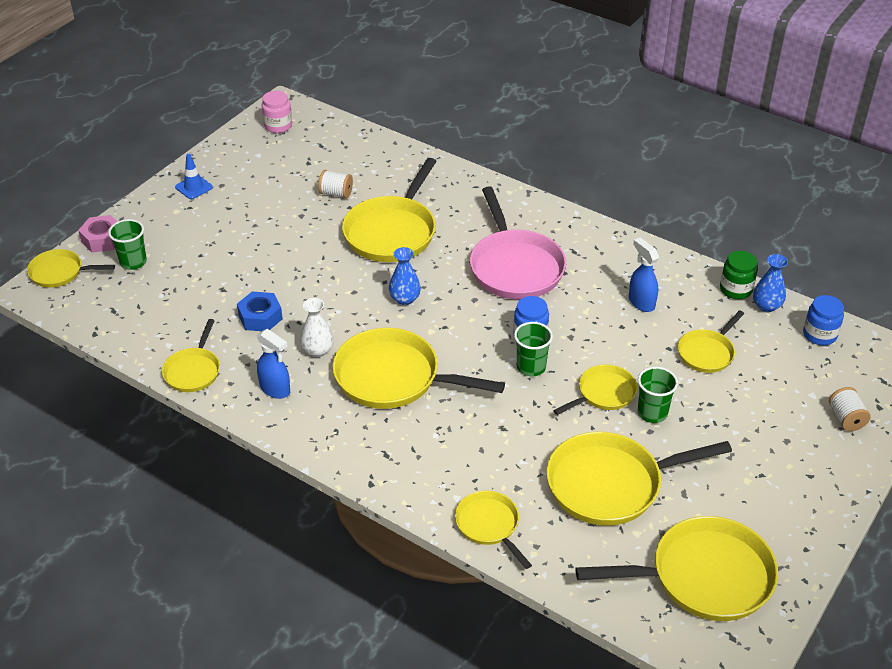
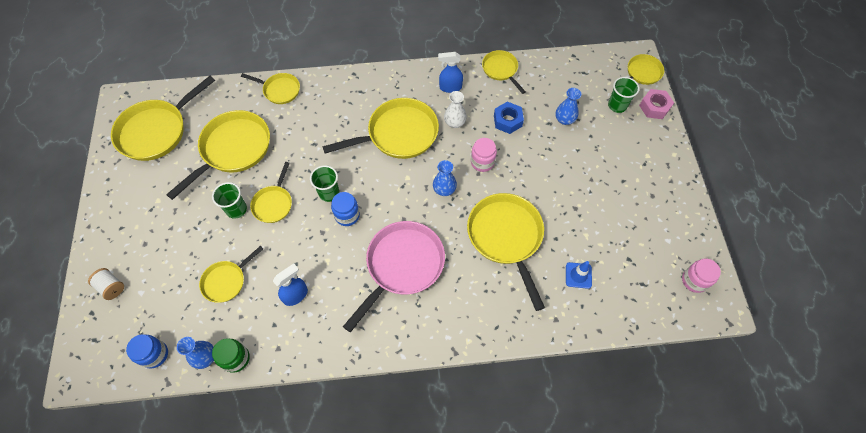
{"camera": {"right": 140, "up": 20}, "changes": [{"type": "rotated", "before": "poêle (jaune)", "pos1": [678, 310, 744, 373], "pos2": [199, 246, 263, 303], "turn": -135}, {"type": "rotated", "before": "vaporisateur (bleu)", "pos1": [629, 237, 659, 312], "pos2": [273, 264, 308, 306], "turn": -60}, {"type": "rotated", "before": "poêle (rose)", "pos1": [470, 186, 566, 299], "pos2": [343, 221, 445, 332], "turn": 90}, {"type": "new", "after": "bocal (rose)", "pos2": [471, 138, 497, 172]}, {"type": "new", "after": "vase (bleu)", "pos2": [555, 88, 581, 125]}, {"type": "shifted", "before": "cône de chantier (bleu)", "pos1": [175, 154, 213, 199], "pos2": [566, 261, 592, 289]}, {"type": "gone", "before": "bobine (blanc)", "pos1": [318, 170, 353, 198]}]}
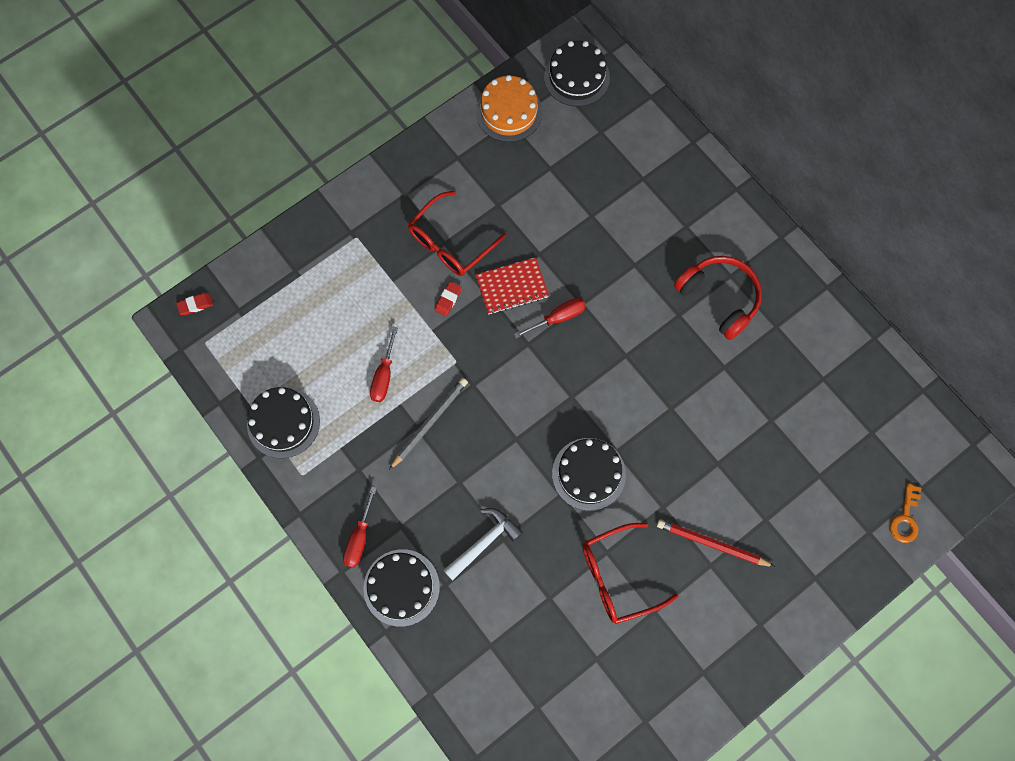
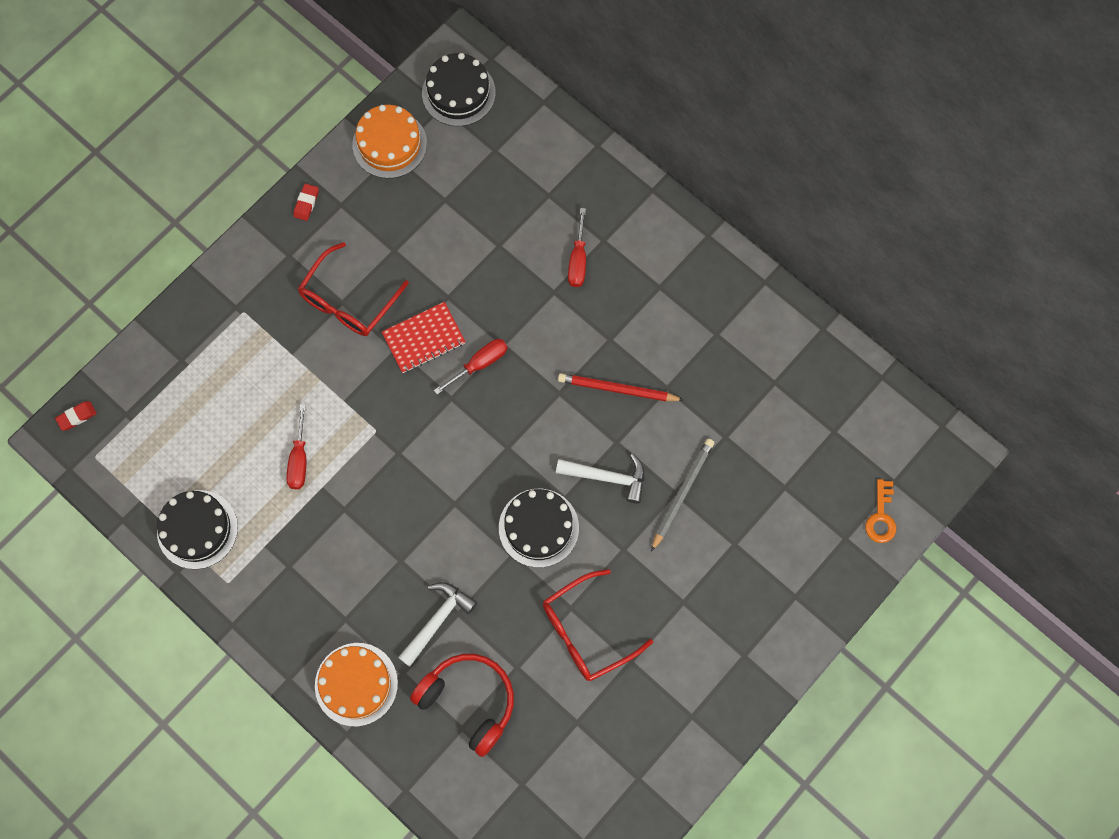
{"camera": {"right": -10, "up": 0}, "changes": [{"type": "shifted", "before": "gomme (rouge)", "pos1": [434, 281, 462, 316], "pos2": [293, 184, 319, 221]}, {"type": "repainted", "before": "gâteau (noir)", "after": "gâteau (orange)", "pos1": [363, 549, 440, 627], "pos2": [315, 643, 398, 727]}, {"type": "shifted", "before": "casque audio (rouge)", "pos1": [674, 256, 762, 340], "pos2": [410, 654, 514, 757]}, {"type": "new", "after": "marteau (blanc)", "pos2": [556, 454, 645, 504]}, {"type": "shifted", "before": "crayon (rouge)", "pos1": [657, 519, 775, 567], "pos2": [558, 373, 684, 401]}, {"type": "shifted", "before": "tournevis (rouge)", "pos1": [343, 486, 377, 568], "pos2": [568, 208, 586, 287]}, {"type": "shifted", "before": "crayon (gris)", "pos1": [389, 378, 468, 470], "pos2": [651, 439, 714, 552]}]}
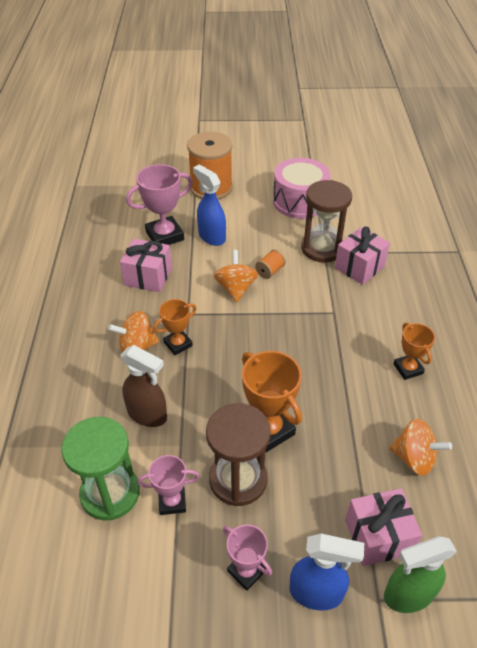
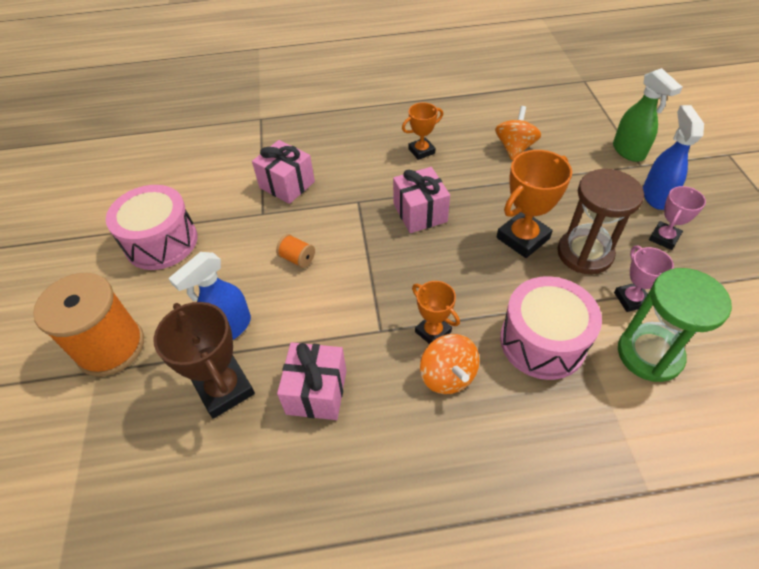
{"camera": {"right": -95, "up": 5}, "changes": [{"type": "repainted", "before": "trophée (rose)", "after": "trophée (marron)", "pos1": [126, 164, 193, 245], "pos2": [154, 302, 255, 419]}, {"type": "shifted", "before": "cadeau (rose)", "pos1": [345, 488, 422, 566], "pos2": [393, 167, 450, 233]}, {"type": "swapped", "before": "vaporisateur (marron)", "after": "tambour (rose)", "pos1": [120, 345, 167, 427], "pos2": [500, 276, 602, 380]}, {"type": "gone", "before": "toupie (orange)", "pos1": [214, 250, 258, 302]}, {"type": "gone", "before": "sablier (marron)", "pos1": [301, 180, 352, 262]}]}
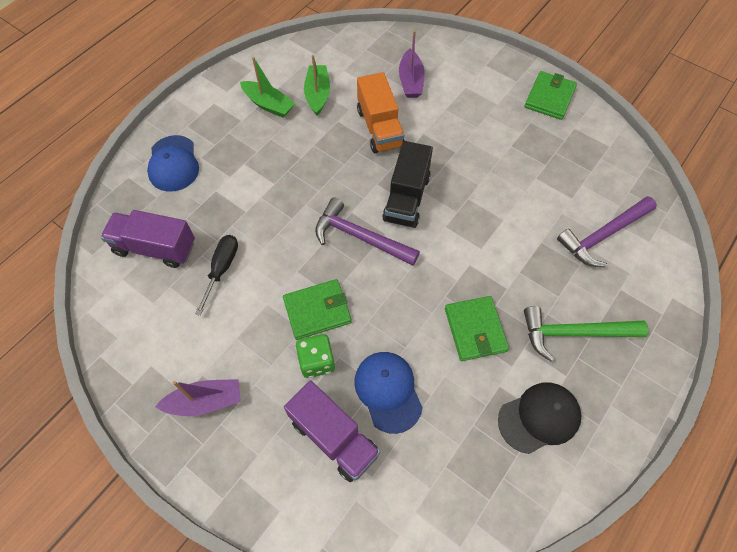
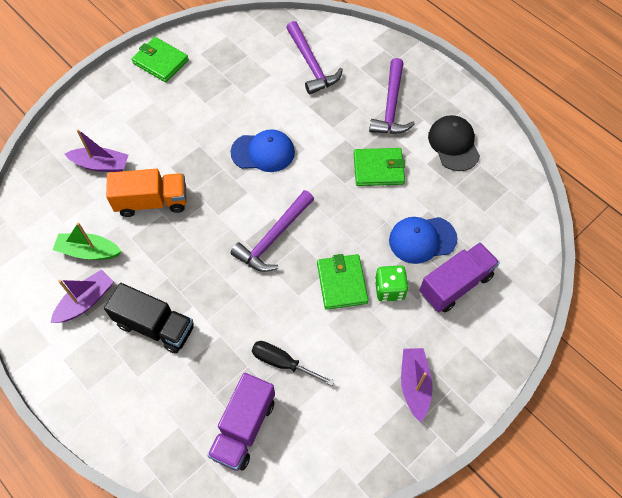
{"camera": {"right": -80, "up": 0}, "changes": [{"type": "repainted", "before": "bateau (vert)", "after": "bateau (violet)", "pos1": [240, 57, 295, 117], "pos2": [51, 270, 114, 323]}, {"type": "shifted", "before": "camion (noir)", "pos1": [382, 141, 433, 228], "pos2": [104, 283, 194, 354]}, {"type": "shifted", "before": "casquette (bleu)", "pos1": [147, 135, 199, 192], "pos2": [230, 129, 295, 172]}, {"type": "repainted", "before": "marteau (vert)", "after": "marteau (violet)", "pos1": [524, 306, 648, 362], "pos2": [369, 58, 415, 134]}]}
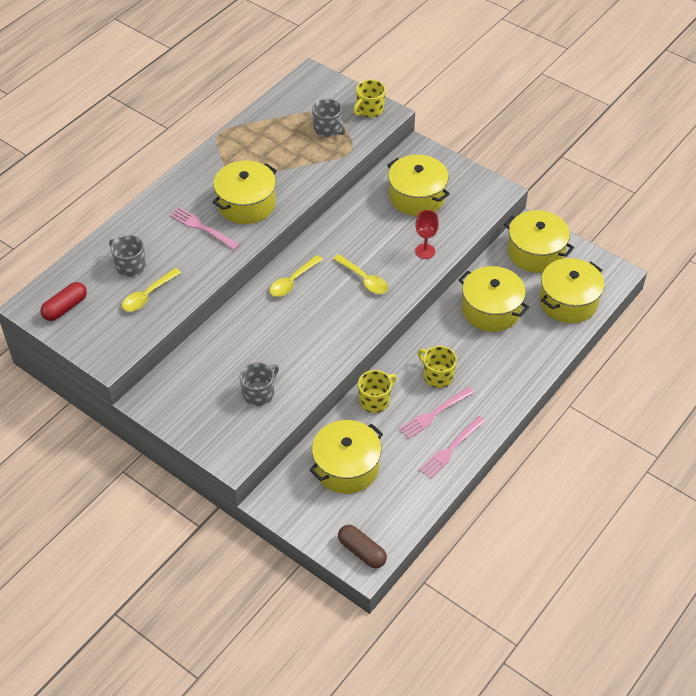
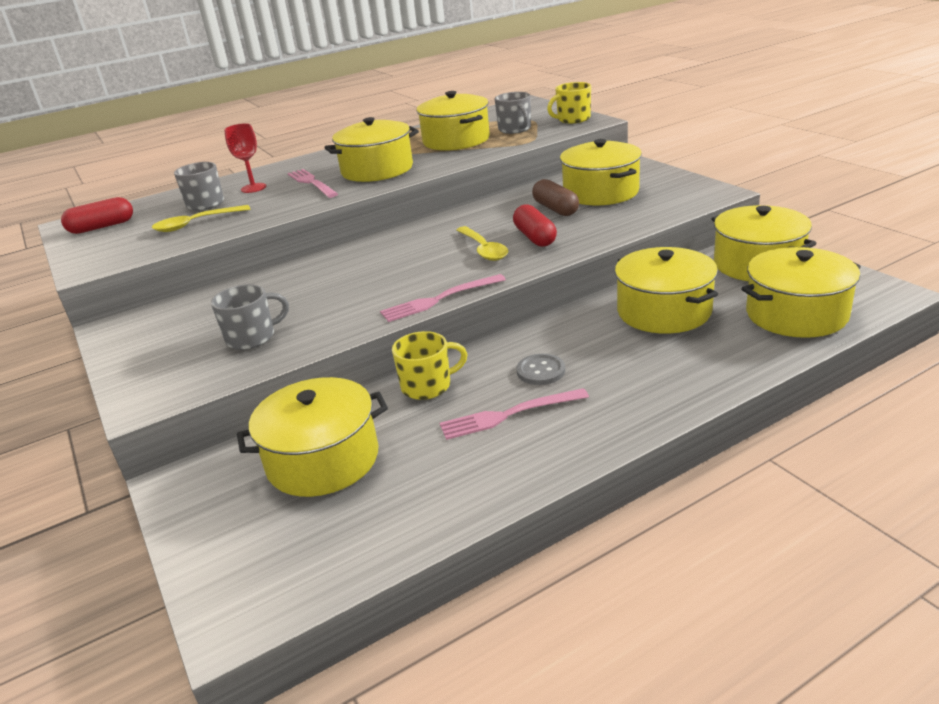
{"camera": {"right": 25, "up": -20}, "changes": [{"type": "shifted", "before": "verre à pied (rouge)", "pos1": [415, 210, 439, 259], "pos2": [224, 123, 266, 193]}, {"type": "shifted", "before": "fourchette (rose)", "pos1": [419, 416, 485, 479], "pos2": [380, 274, 506, 322]}, {"type": "new", "after": "marmite (jaune)", "pos2": [416, 91, 490, 150]}, {"type": "new", "after": "gélule (rouge)", "pos2": [513, 204, 557, 247]}, {"type": "swapped", "before": "tasse (jaune)", "after": "bouton (gris)", "pos1": [418, 346, 457, 388], "pos2": [517, 354, 565, 385]}, {"type": "shifted", "before": "gélule (marron)", "pos1": [338, 525, 387, 568], "pos2": [532, 179, 579, 216]}, {"type": "gone", "before": "cuillère (jaune)", "pos1": [270, 255, 323, 297]}]}
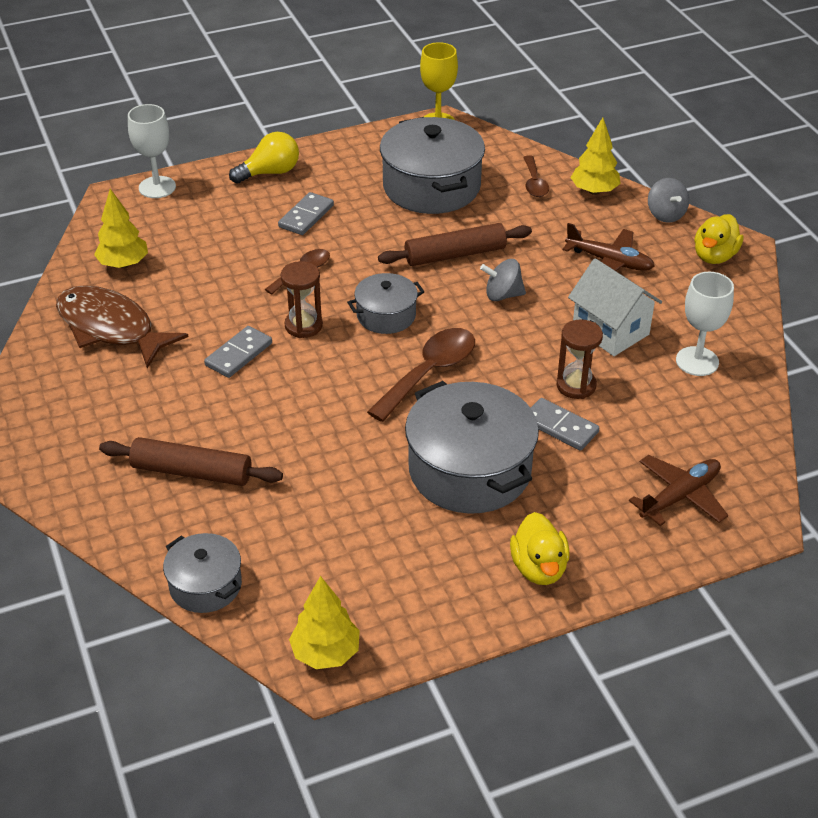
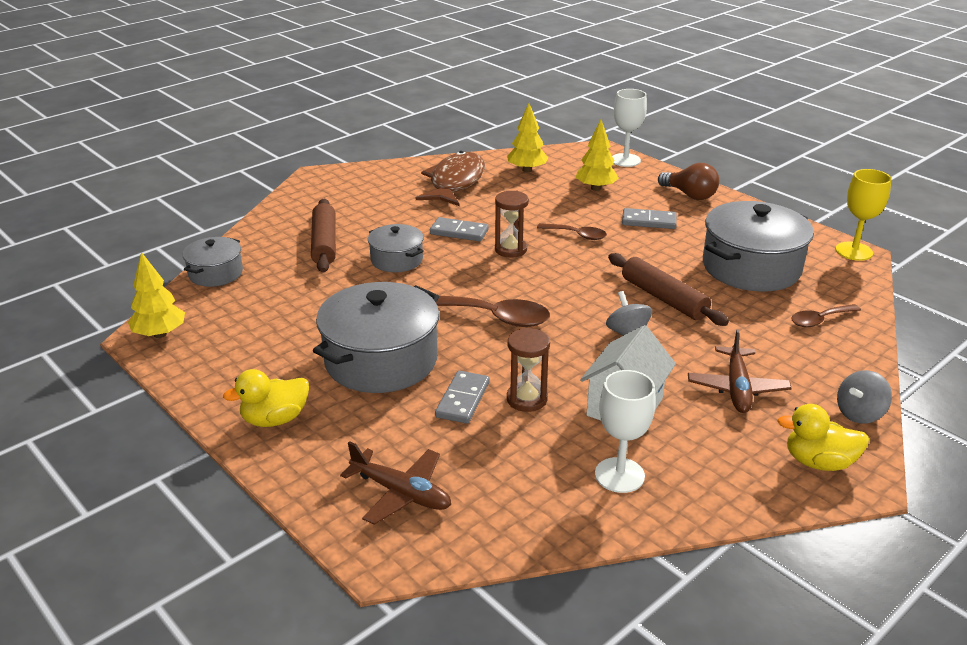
{"camera": {"right": 70, "up": -10}, "changes": [{"type": "shifted", "before": "marmite (gris)", "pos1": [347, 273, 425, 334], "pos2": [368, 224, 424, 272]}, {"type": "shifted", "before": "arbre (jaune)", "pos1": [571, 117, 621, 195], "pos2": [575, 120, 619, 191]}, {"type": "repainted", "before": "ampoule (jaune)", "after": "ampoule (marron)", "pos1": [229, 132, 299, 183], "pos2": [658, 163, 719, 200]}]}
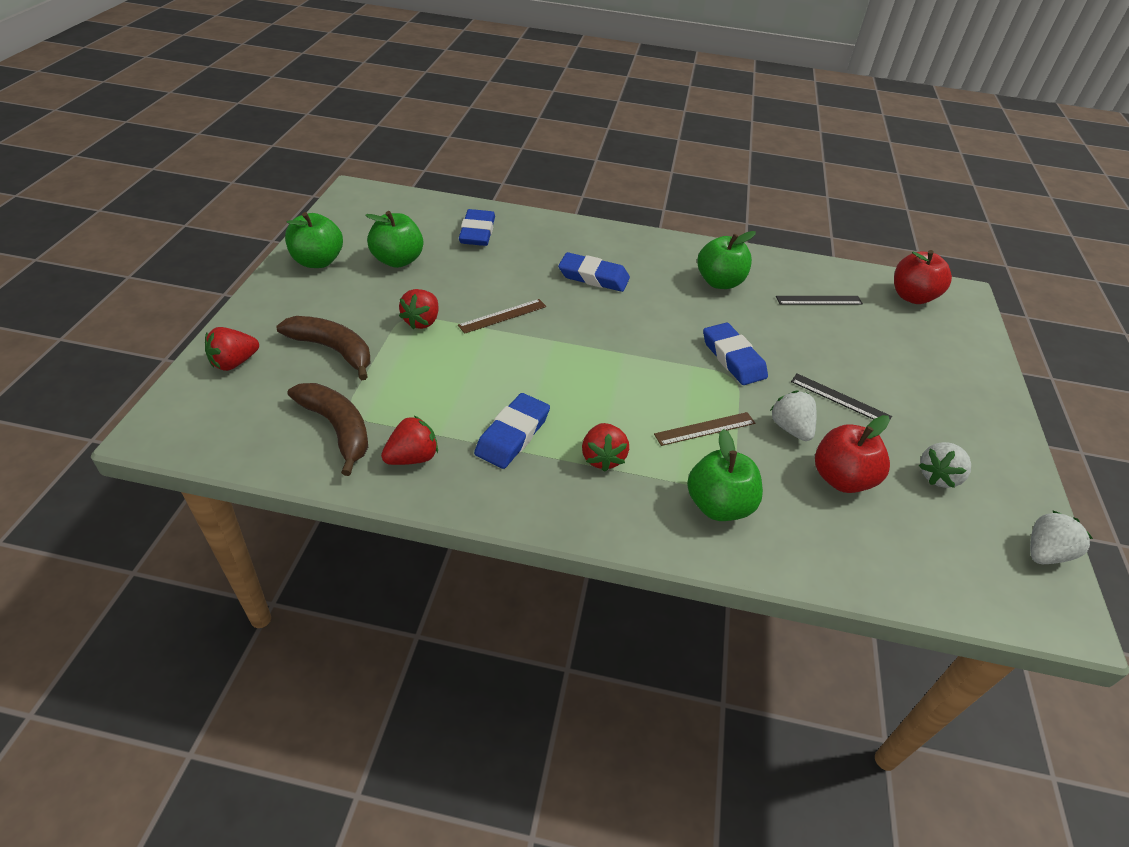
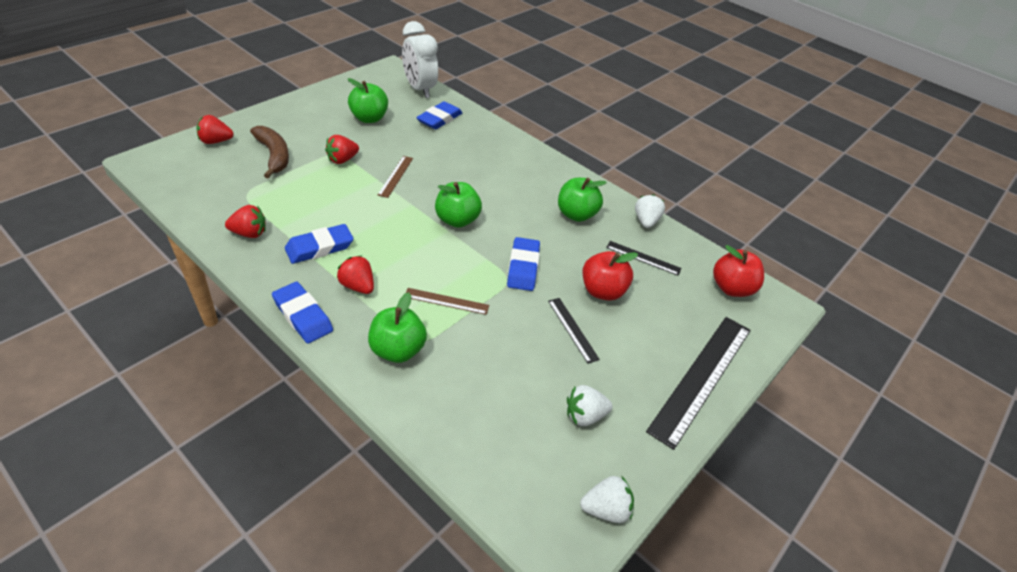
{"camera": {"right": 30, "up": 0}, "changes": [{"type": "shifted", "before": "gomme (bleu)", "pos1": [558, 252, 630, 292], "pos2": [272, 282, 333, 344]}, {"type": "rotated", "before": "fraise (rouge)", "pos1": [582, 423, 629, 472], "pos2": [337, 256, 374, 294], "turn": 105}, {"type": "rotated", "before": "règle (marron)", "pos1": [458, 299, 547, 334], "pos2": [378, 156, 413, 198], "turn": -75}, {"type": "new", "after": "réveil (blanc)", "pos2": [402, 21, 438, 98]}, {"type": "shifted", "before": "pomme (vert)", "pos1": [285, 212, 343, 268], "pos2": [435, 182, 482, 228]}, {"type": "shifted", "before": "pomme (rouge)", "pos1": [815, 415, 890, 493], "pos2": [582, 251, 638, 301]}, {"type": "shifted", "before": "fraise (blanc)", "pos1": [770, 391, 816, 441], "pos2": [635, 194, 665, 228]}, {"type": "new", "after": "règle (noir)", "pos2": [646, 317, 751, 450]}, {"type": "gone", "before": "banane (marron)", "pos1": [287, 383, 368, 476]}]}
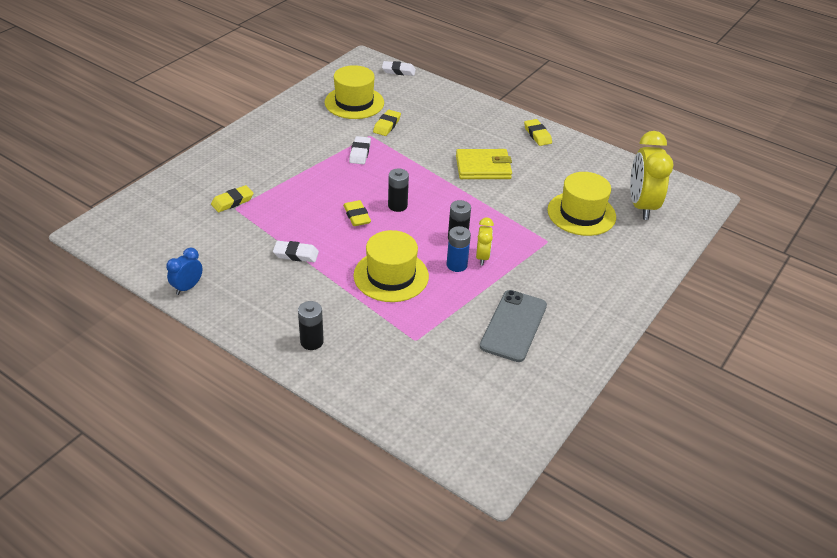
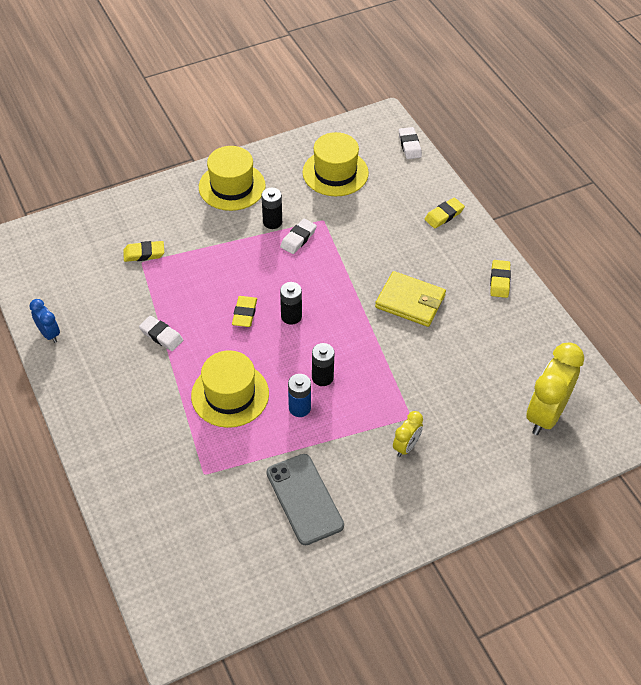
{"camera": {"right": 30, "up": 10}, "changes": [{"type": "rotated", "before": "réveil (bleu)", "pos1": [166, 248, 203, 295], "pos2": [29, 299, 60, 343], "turn": 75}, {"type": "shifted", "before": "chapeau (jaune)", "pos1": [547, 172, 616, 236], "pos2": [199, 146, 266, 211]}, {"type": "shifted", "before": "pile (noir)", "pos1": [298, 301, 324, 350], "pos2": [262, 188, 282, 229]}, {"type": "rotated", "before": "téléphone (gris)", "pos1": [480, 290, 547, 362], "pos2": [266, 454, 344, 545], "turn": -75}, {"type": "shifted", "before": "réveil (jaune)", "pos1": [476, 218, 494, 265], "pos2": [393, 411, 423, 457]}, {"type": "rotated", "before": "gomme (blanc)", "pos1": [382, 61, 416, 76], "pos2": [399, 127, 422, 159], "turn": 45}, {"type": "shifted", "before": "gomme (jaune)", "pos1": [373, 110, 401, 136], "pos2": [424, 198, 465, 228]}]}
